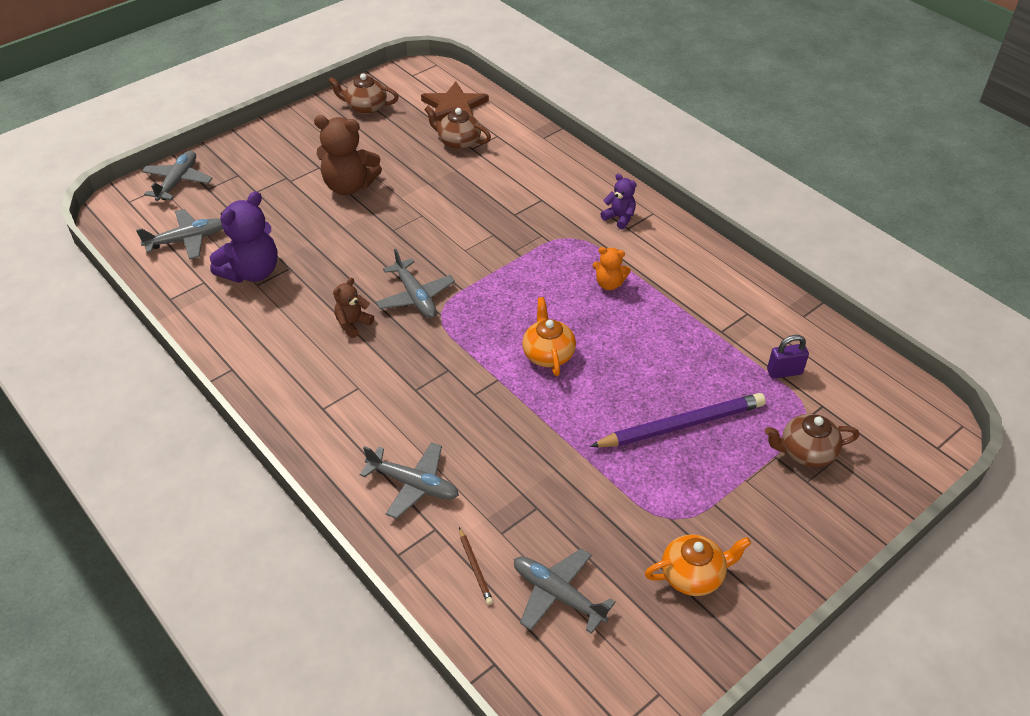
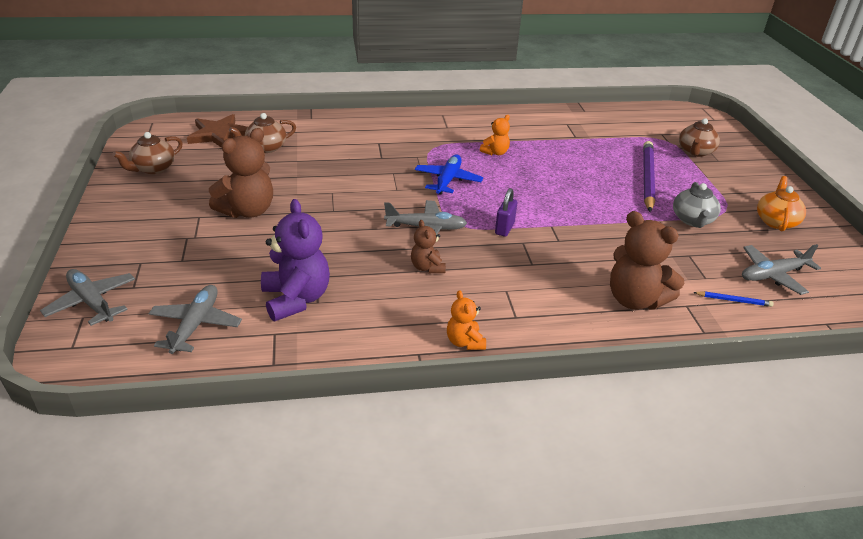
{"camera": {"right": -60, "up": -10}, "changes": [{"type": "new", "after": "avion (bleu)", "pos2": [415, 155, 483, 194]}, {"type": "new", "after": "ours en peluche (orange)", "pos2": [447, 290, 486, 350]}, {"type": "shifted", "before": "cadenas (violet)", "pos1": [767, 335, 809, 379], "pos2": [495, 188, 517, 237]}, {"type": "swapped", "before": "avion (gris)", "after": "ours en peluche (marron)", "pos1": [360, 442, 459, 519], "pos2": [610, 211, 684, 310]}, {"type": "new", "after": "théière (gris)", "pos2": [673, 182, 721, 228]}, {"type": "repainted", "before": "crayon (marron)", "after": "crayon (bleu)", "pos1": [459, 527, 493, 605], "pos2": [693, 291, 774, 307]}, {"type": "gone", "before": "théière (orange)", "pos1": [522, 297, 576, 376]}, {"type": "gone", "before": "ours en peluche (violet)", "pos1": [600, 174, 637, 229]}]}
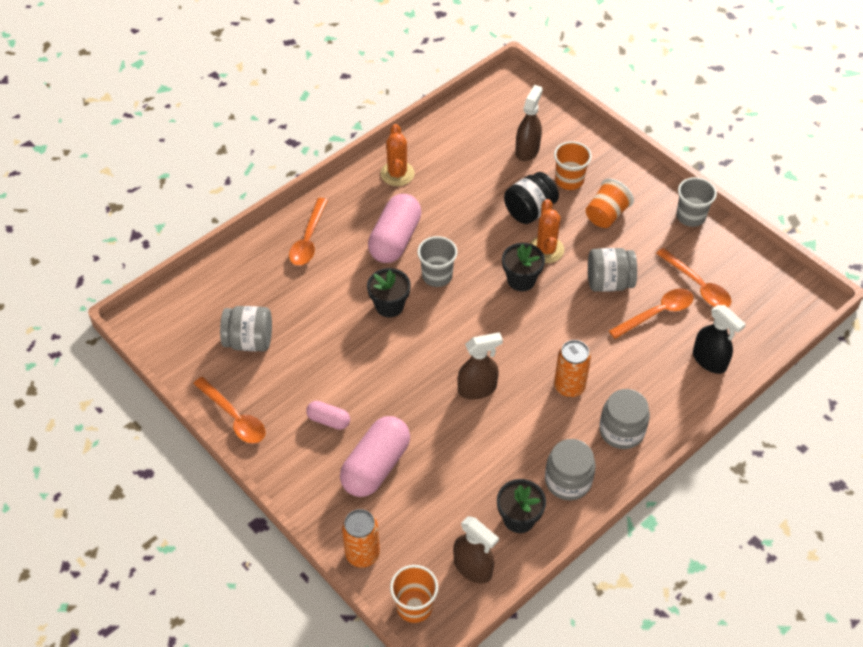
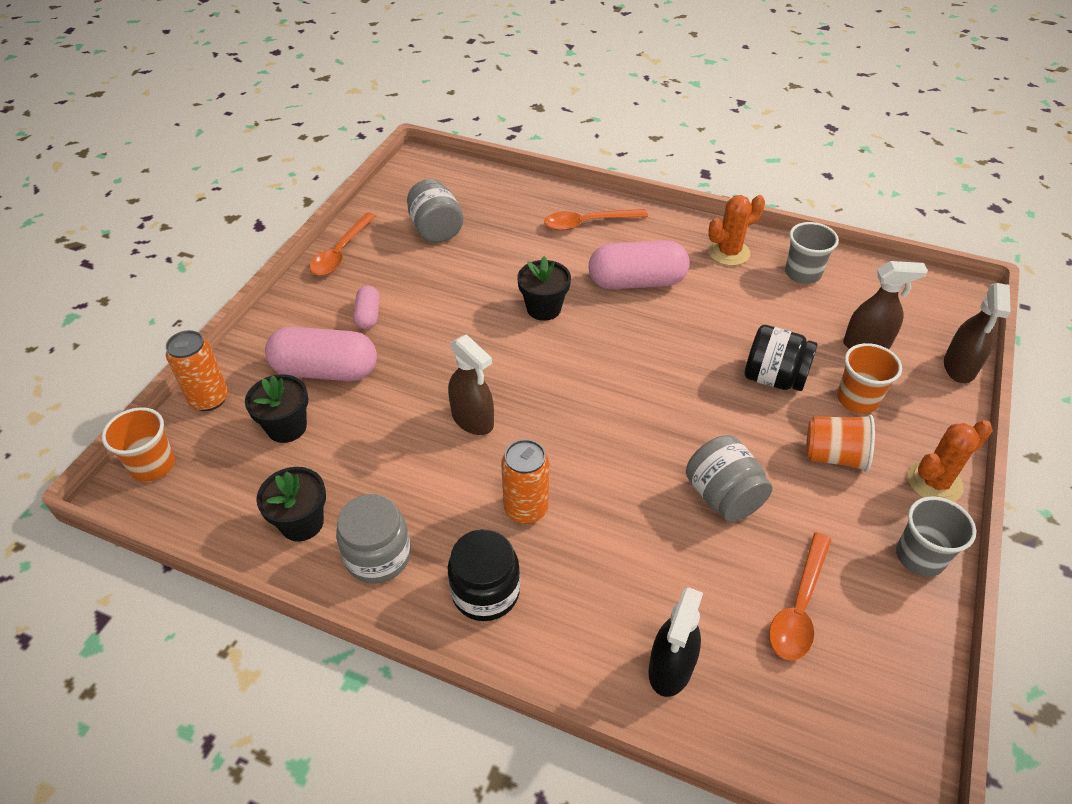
{"camera": {"right": 65, "up": -5}, "changes": [{"type": "shifted", "before": "pot de fleurs (noir)", "pos1": [502, 243, 545, 291], "pos2": [245, 374, 308, 443]}, {"type": "repainted", "before": "bocal (gris)", "after": "bocal (noir)", "pos1": [599, 389, 650, 449], "pos2": [448, 529, 520, 621]}, {"type": "shifted", "before": "gobelet (gris)", "pos1": [417, 236, 457, 287], "pos2": [785, 222, 839, 284]}, {"type": "shifted", "before": "cactus (orange)", "pos1": [530, 199, 564, 263], "pos2": [907, 420, 993, 502]}, {"type": "shifted", "before": "vaporisateur (marron)", "pos1": [453, 516, 499, 584], "pos2": [944, 283, 1011, 383]}, {"type": "gone", "before": "cuillère (orange)", "pos1": [609, 288, 693, 339]}]}
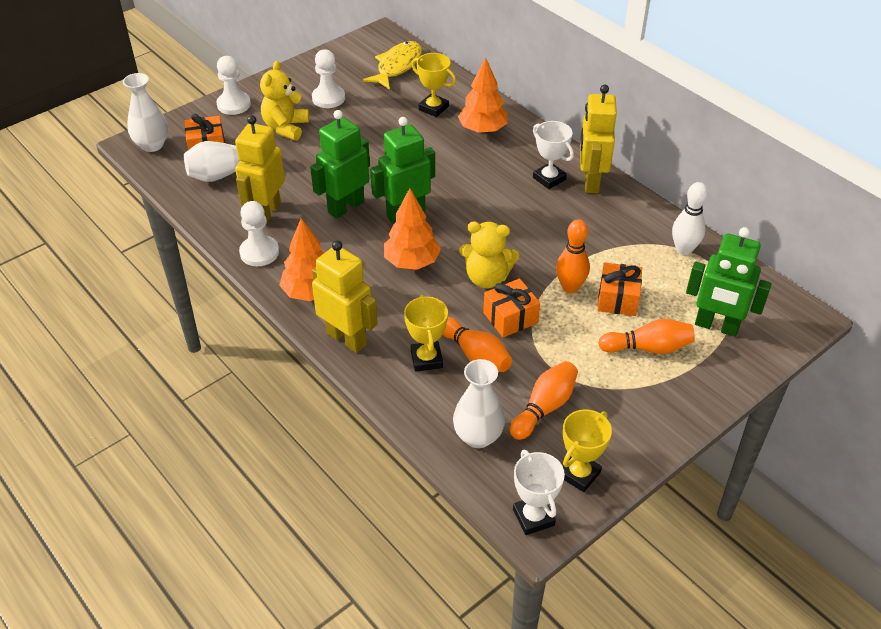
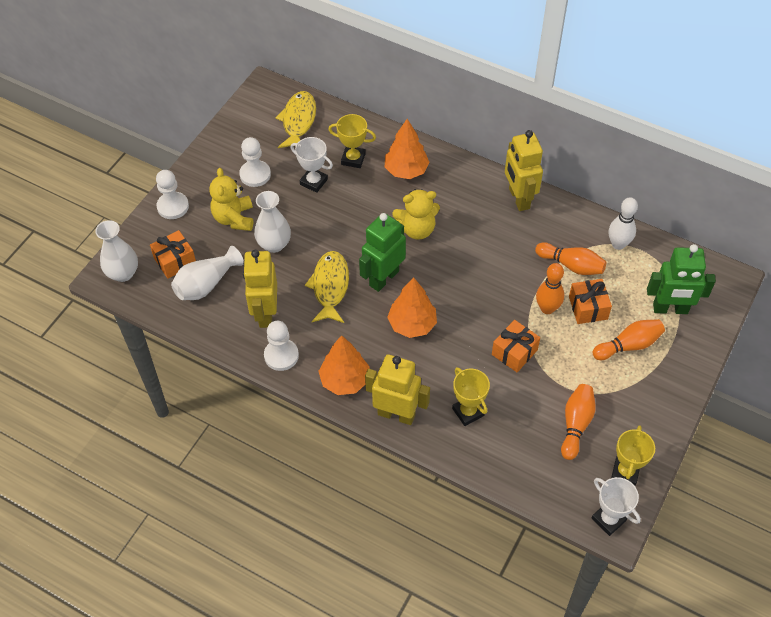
{"camera": {"right": -20, "up": 10}, "changes": [{"type": "shifted", "before": "vase (blanc)", "pos1": [453, 359, 505, 448], "pos2": [254, 191, 291, 253]}, {"type": "shifted", "before": "trophée (blanc)", "pos1": [533, 121, 574, 189], "pos2": [290, 137, 333, 193]}, {"type": "swapped", "before": "robot (vert)", "after": "poisson (jaune)", "pos1": [310, 110, 370, 219], "pos2": [305, 251, 349, 323]}, {"type": "shifted", "before": "ours en peluche (jaune)", "pos1": [459, 222, 519, 288], "pos2": [392, 189, 440, 239]}, {"type": "shifted", "before": "quille (orange)", "pos1": [442, 317, 512, 372], "pos2": [535, 242, 607, 275]}]}
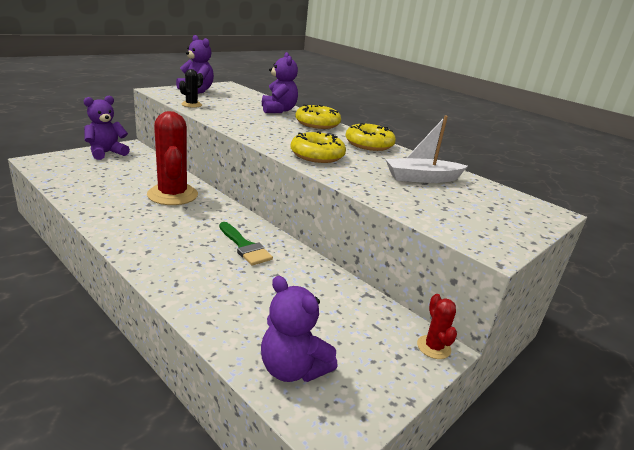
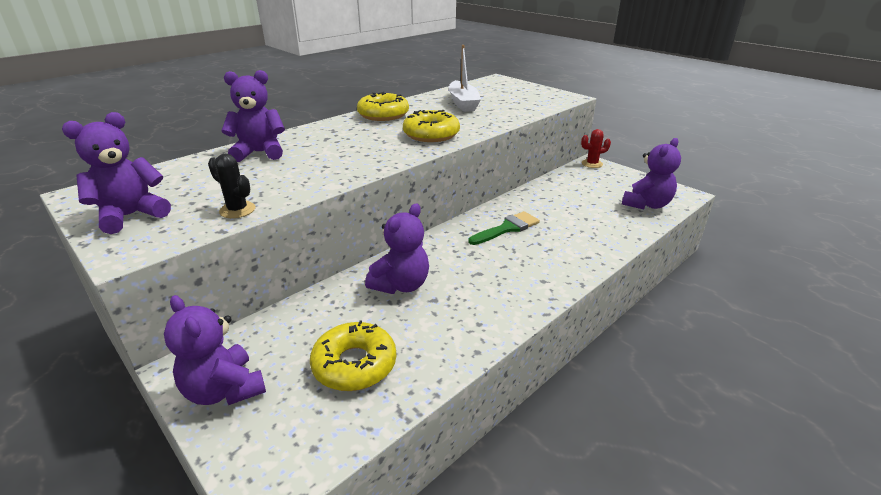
{"camera": {"right": -85, "up": 5}, "changes": [{"type": "shifted", "before": "beignet (jaune)", "pos1": [295, 104, 341, 129], "pos2": [310, 321, 396, 391]}, {"type": "swapped", "before": "cactus (rouge)", "after": "ours en peluche (violet)", "pos1": [147, 111, 198, 205], "pos2": [365, 203, 429, 294]}]}
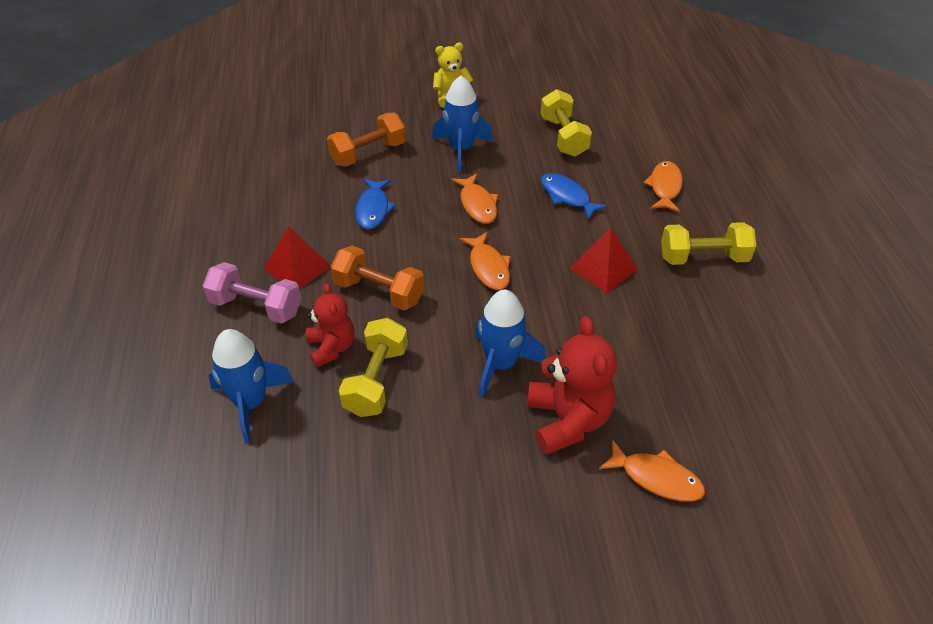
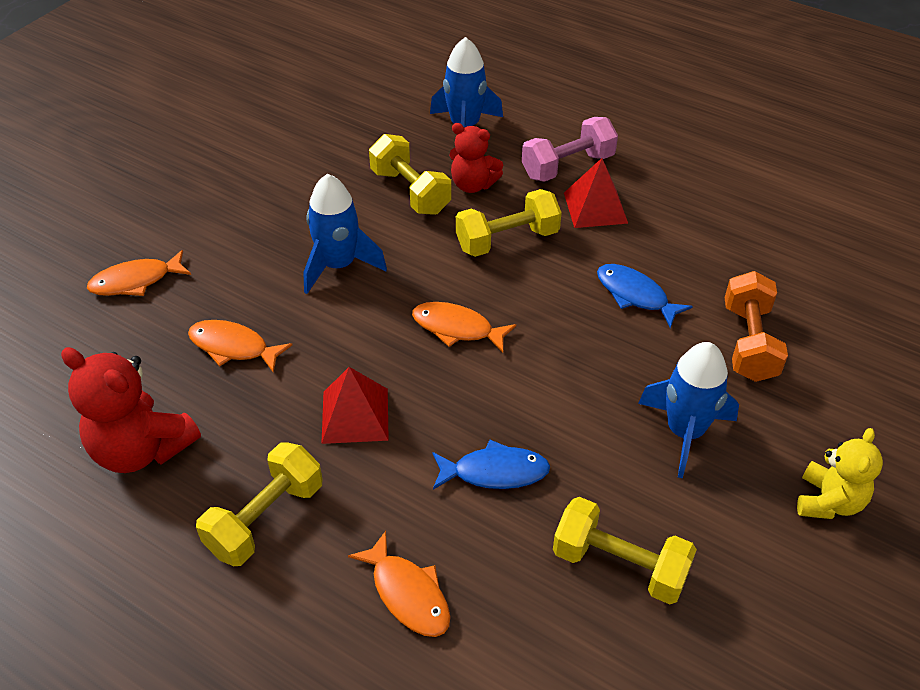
{"camera": {"right": 130, "up": 0}, "changes": [{"type": "shifted", "before": "ours en peluche (rouge)", "pos1": [527, 316, 617, 455], "pos2": [61, 347, 201, 473]}, {"type": "shifted", "before": "poisson (orange)", "pos1": [451, 173, 498, 224], "pos2": [188, 320, 292, 373]}, {"type": "repainted", "before": "haltère (orange)", "after": "haltère (jaune)", "pos1": [331, 246, 424, 310], "pos2": [456, 189, 562, 257]}]}
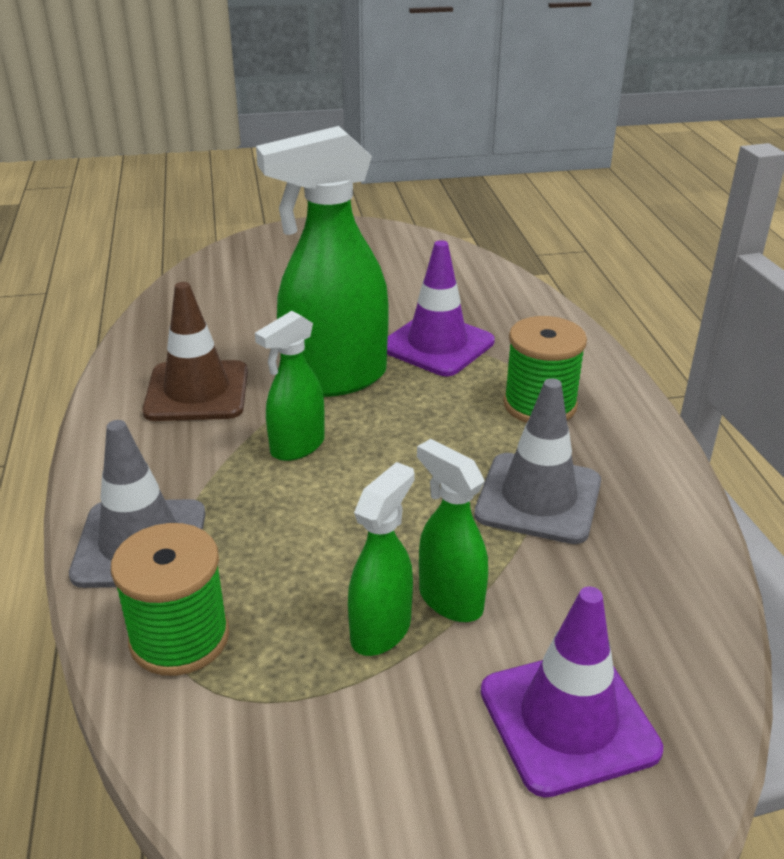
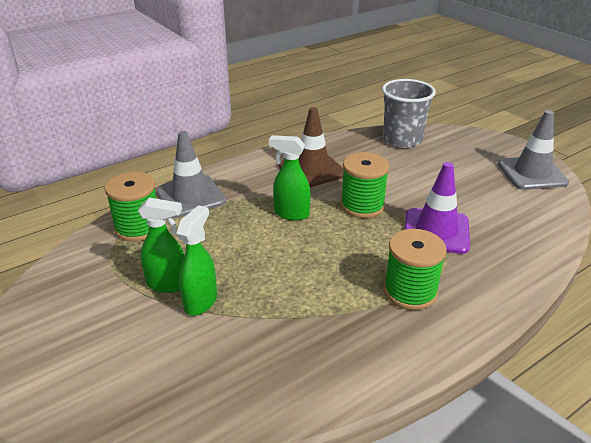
{"camera": {"right": 65, "up": 0}, "changes": [{"type": "swapped", "before": "vaporisateur (vert)", "after": "bobine (vert)", "pos1": [256, 126, 389, 397], "pos2": [341, 152, 389, 218]}, {"type": "new", "after": "gobelet (gris)", "pos2": [382, 79, 436, 148]}, {"type": "shifted", "before": "cône de chantier (gris)", "pos1": [474, 378, 601, 544], "pos2": [498, 110, 569, 190]}, {"type": "gone", "before": "cône de chantier (violet)", "pos1": [481, 587, 663, 798]}]}
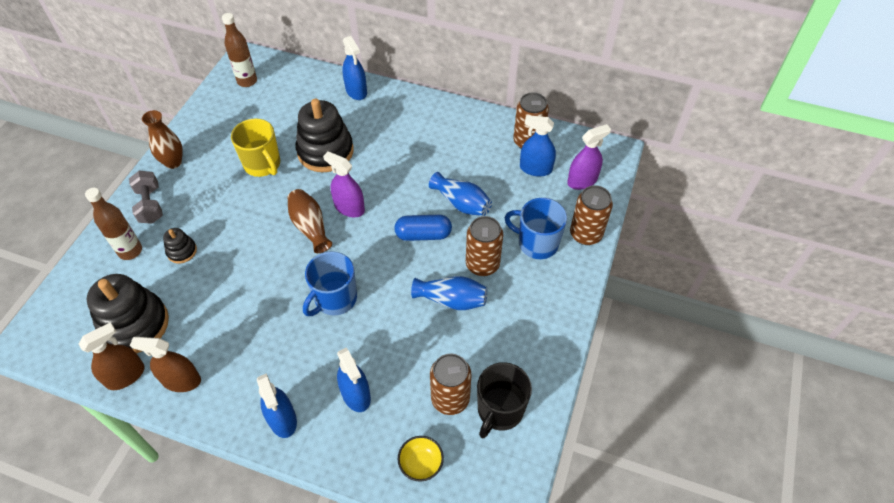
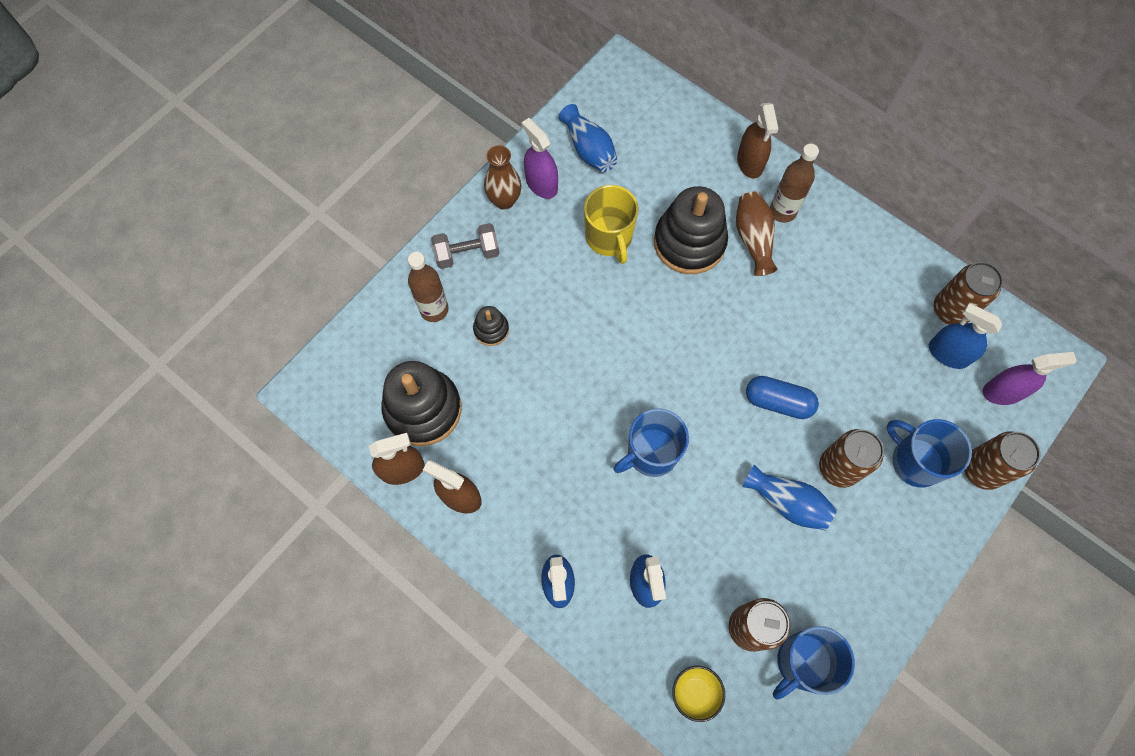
{"camera": {"right": 20, "up": 15}, "changes": [{"type": "rotated", "before": "haltère (gris)", "pos1": [129, 171, 163, 224], "pos2": [431, 223, 500, 269], "turn": 75}, {"type": "shifted", "before": "vaporisateur (violet)", "pos1": [323, 151, 365, 217], "pos2": [522, 118, 558, 199]}, {"type": "shifted", "before": "vase (bleu)", "pos1": [429, 172, 492, 216], "pos2": [559, 104, 617, 172]}, {"type": "shifted", "before": "vase (marron)", "pos1": [288, 189, 332, 253], "pos2": [736, 192, 778, 276]}, {"type": "repainted", "before": "vaporisateur (bleu)", "after": "vaporisateur (marron)", "pos1": [342, 36, 367, 100], "pos2": [737, 103, 778, 178]}, {"type": "shifted", "before": "bouteille (marron)", "pos1": [222, 13, 257, 87], "pos2": [770, 144, 819, 223]}, {"type": "repainted", "before": "tasse (noir)", "after": "tasse (bleu)", "pos1": [477, 362, 532, 439], "pos2": [773, 626, 855, 700]}]}
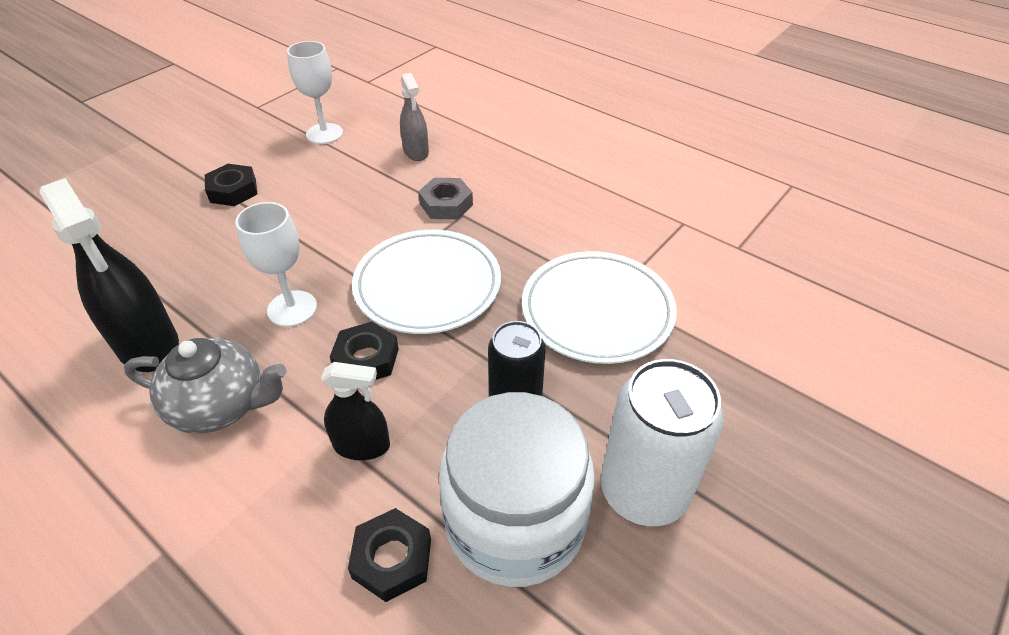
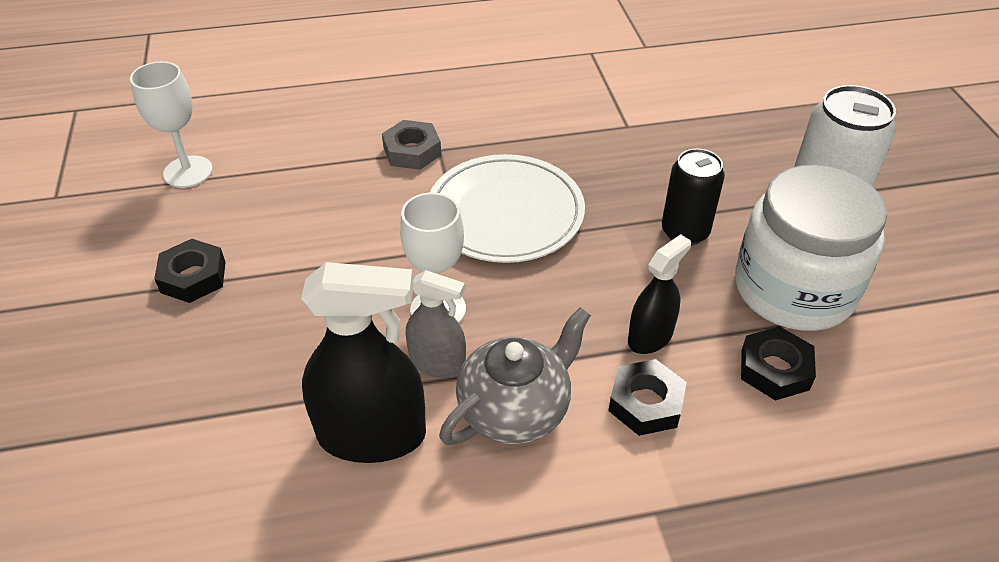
{"camera": {"right": -50, "up": 0}, "changes": [{"type": "shifted", "before": "vaporisateur (gris)", "pos1": [400, 73, 429, 161], "pos2": [406, 270, 466, 378]}, {"type": "shifted", "before": "écrou (noir)", "pos1": [330, 321, 399, 380], "pos2": [608, 359, 687, 436]}, {"type": "gone", "before": "assiette (blanc)", "pos1": [522, 251, 677, 364]}]}
